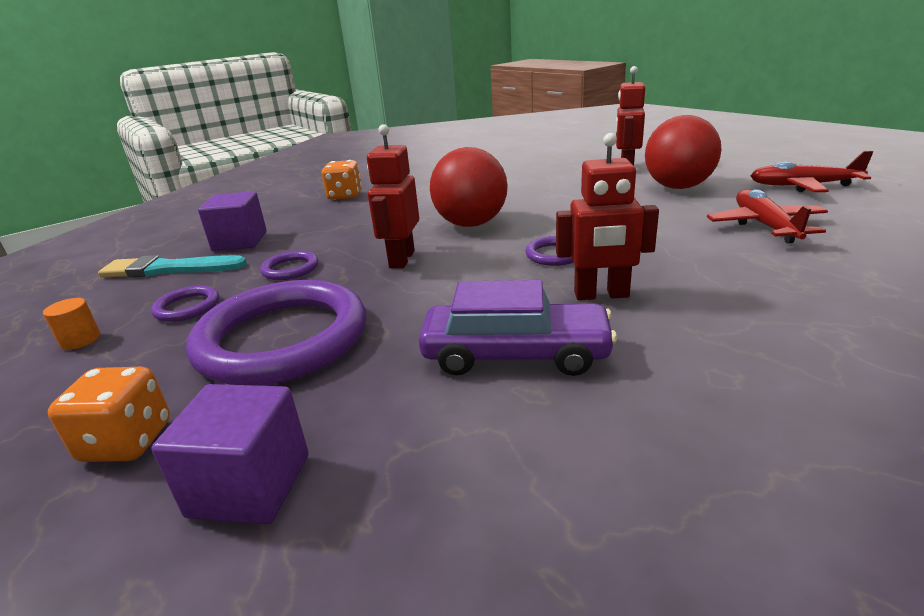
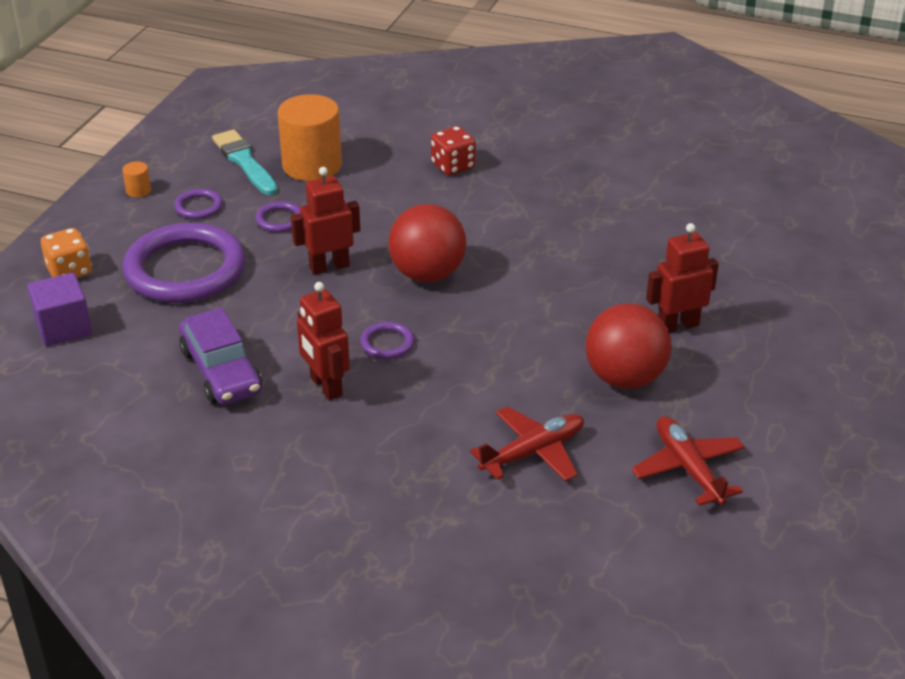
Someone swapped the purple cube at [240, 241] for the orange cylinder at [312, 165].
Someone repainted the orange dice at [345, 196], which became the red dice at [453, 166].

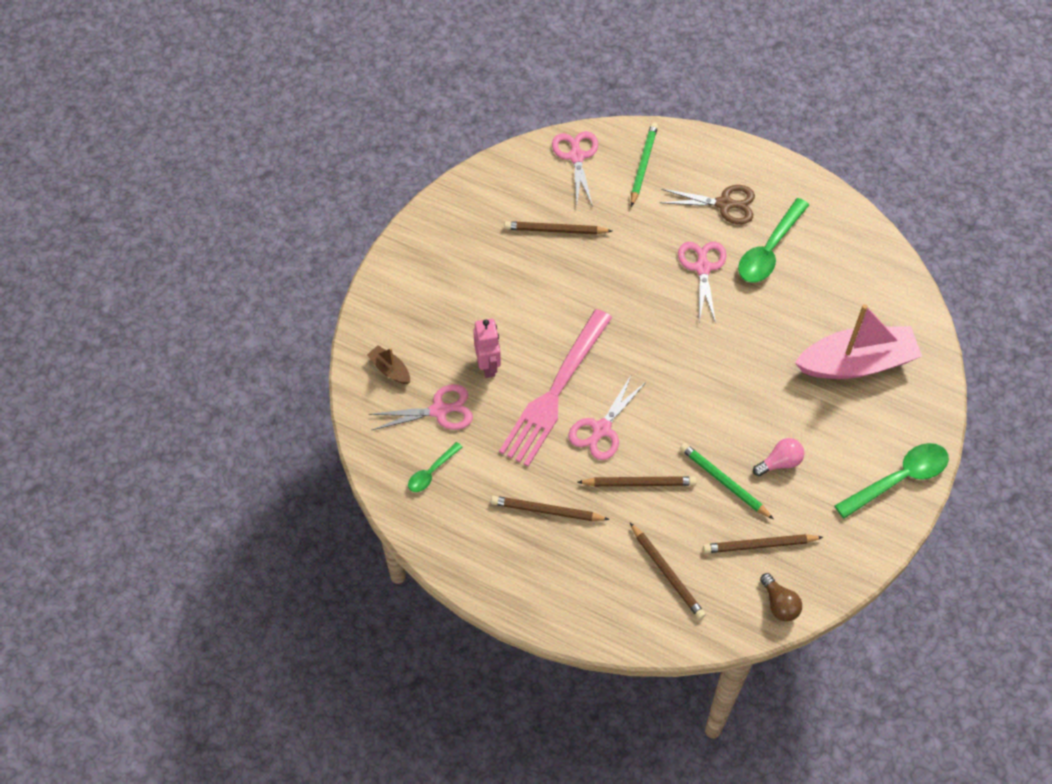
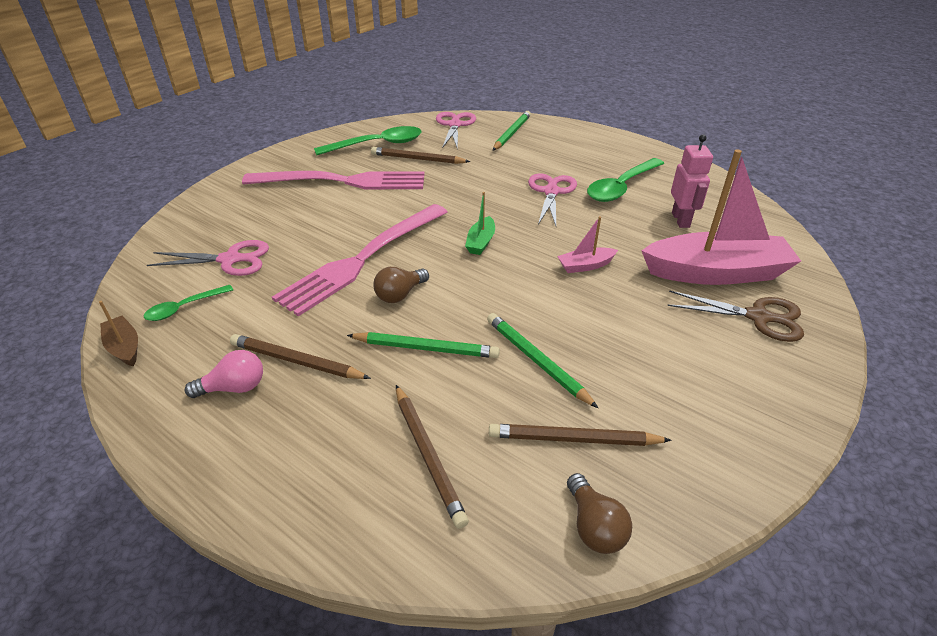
Someone carried the brown boat from [390, 369] to [124, 347].
Someone carried the pink light bulb from [780, 462] to [234, 388].
Someone put down the pink fork at [344, 181].
Someone carried the green spoon from [899, 479] to [377, 145].
Someone repainted the brown pencil at [639, 483], which became the green pencil at [426, 348].
Someone swapped the pink scissors at [601, 429] for the brown light bulb at [400, 294].
Someone put down the green boat at [481, 242].
Someone put down the pink boat at [585, 266].
Someone carried the brown scissors from [725, 204] to [758, 317].
Someone carried the pink robot from [488, 365] to [681, 220].

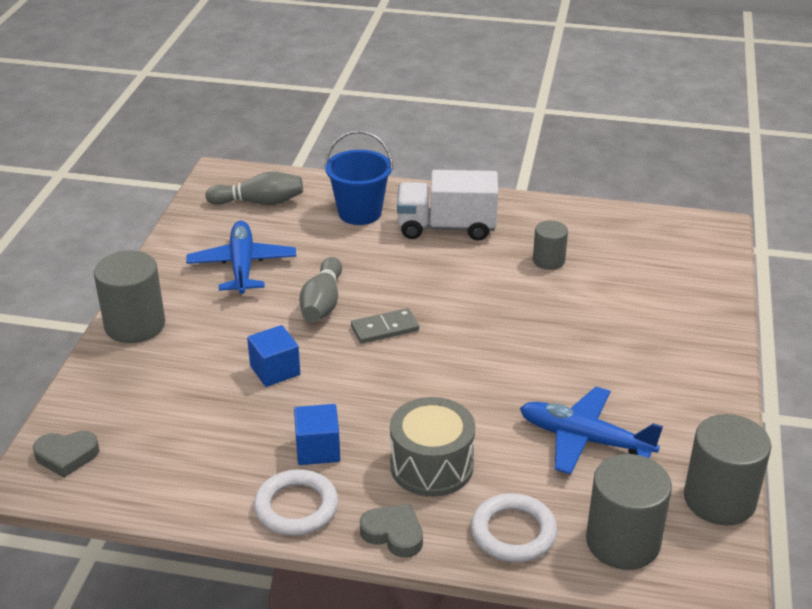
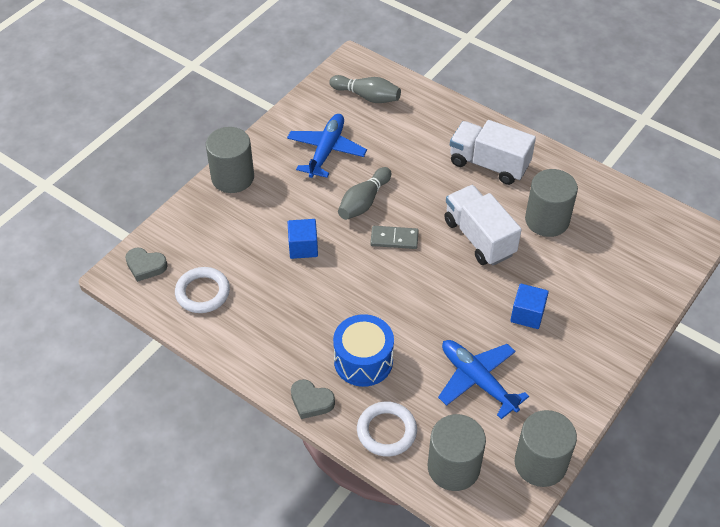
Someone carried the white ring from [296, 507] to [203, 292].
Someone rotated the grey heart at [393, 534] by 150 degrees clockwise.
Someone repainted the grey drum at [431, 466], which became the blue drum at [363, 361].
Someone put down the white truck at [479, 237].
Someone carried the blue cube from [318, 449] to [527, 314].
Someone scaled the grey cylinder at [548, 260] by 1.73.
Someone took away the blue bucket at [359, 213].

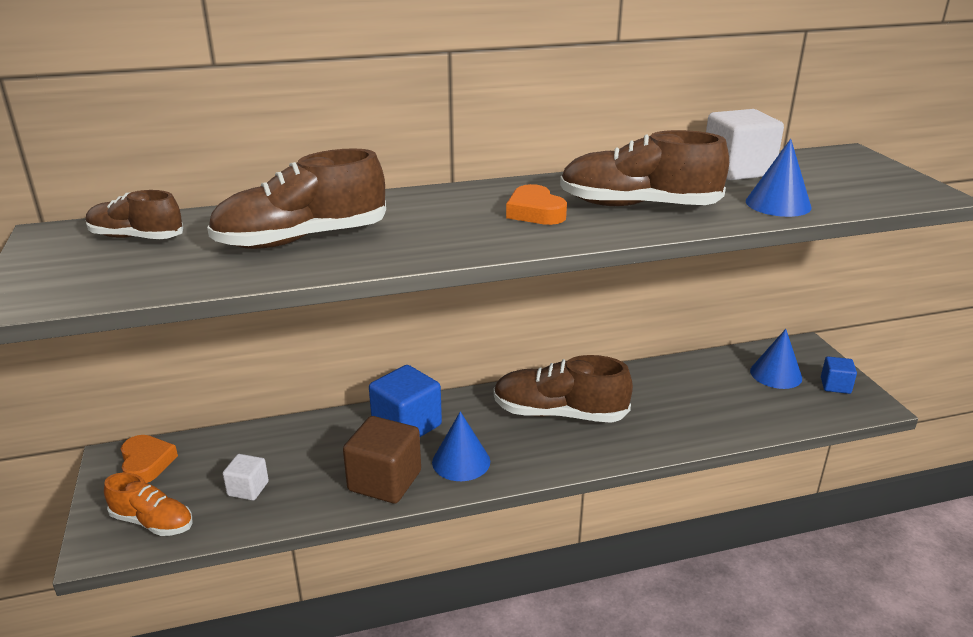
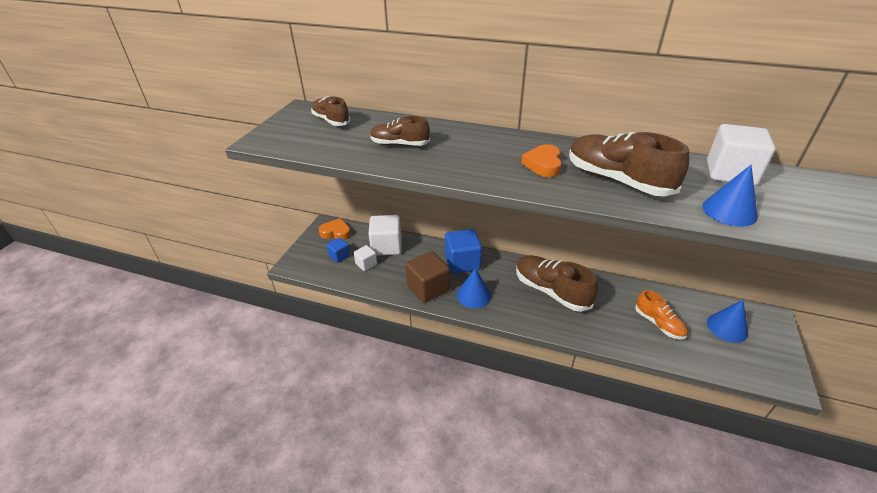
Someone rotated the orange heart at [146, 463] by 90 degrees counterclockwise.
Someone carried the blue cube from [835, 386] to [339, 256].
Someone put down the white cube at [386, 246].
Someone scaled the brown shoe at [302, 239] by 0.60.
Someone carried the orange shoe from [153, 522] to [658, 324].

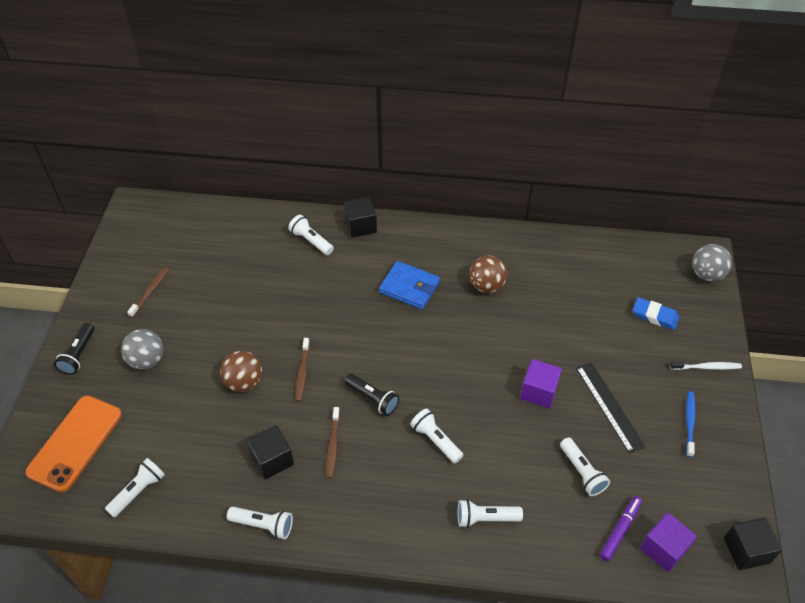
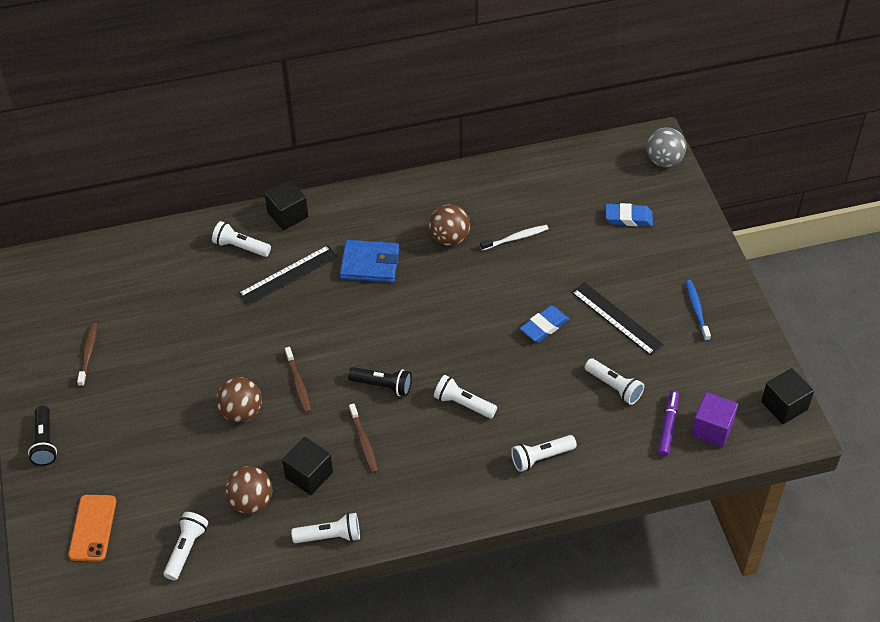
Someone scaled the orange phone at [75, 443] by 0.67.
Someone put down the brown ball at [251, 501].
Someone put down the black ruler at [288, 275].
Someone carried the white toothbrush from [706, 367] to [515, 238].
Someone swapped the purple cube at [538, 391] for the blue eraser at [544, 326].
Someone took away the grey ball at [147, 360].

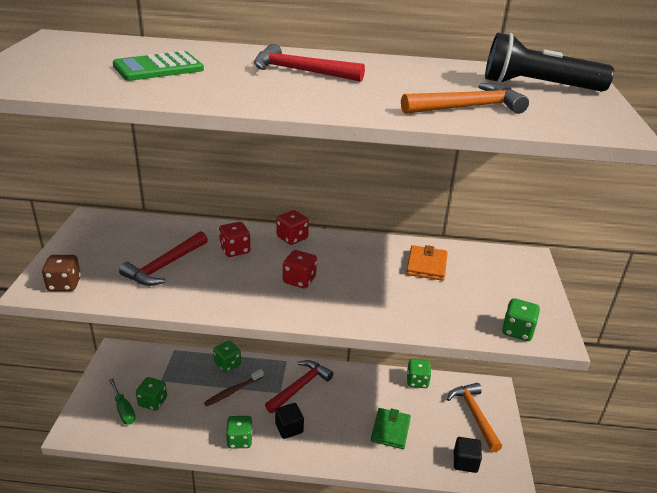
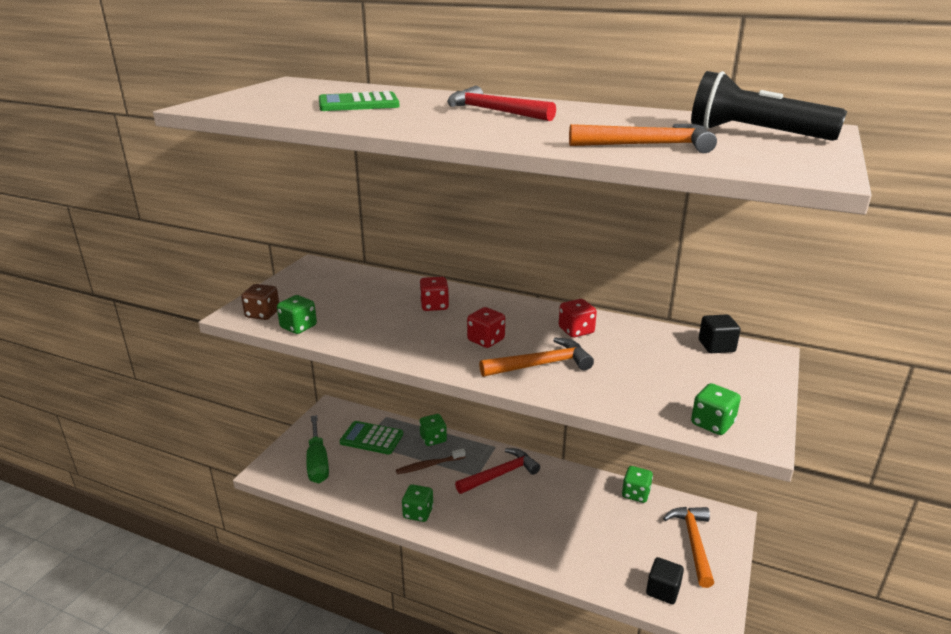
Someone carried the green dice from [153, 402] to [298, 327].
Someone scaled the green screwdriver at [123, 410] by 1.53.
Someone put down the green calculator at [371, 438].
Someone put down the orange hammer at [541, 365].
Someone carried the red dice from [292, 238] to [576, 331].
Someone carried the black cube from [289, 428] to [716, 346].
Someone took away the red hammer at [164, 266].
Someone took away the green wallet at [390, 430].
Someone took away the orange wallet at [426, 265].

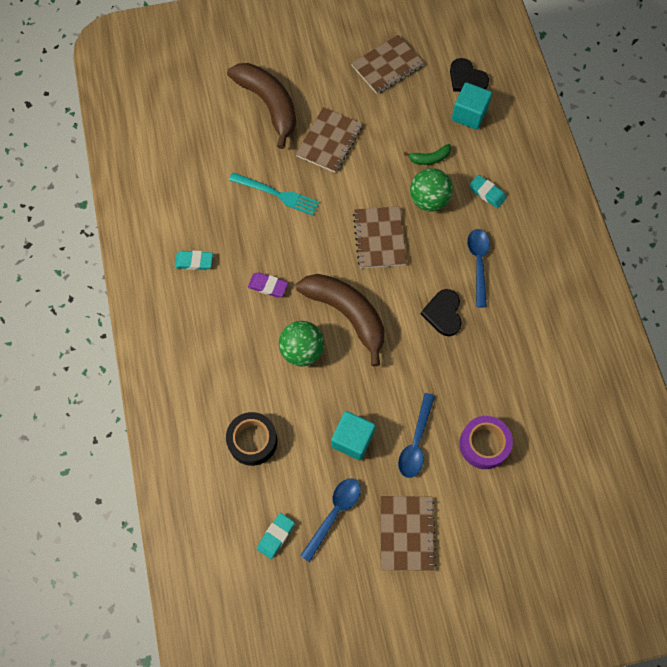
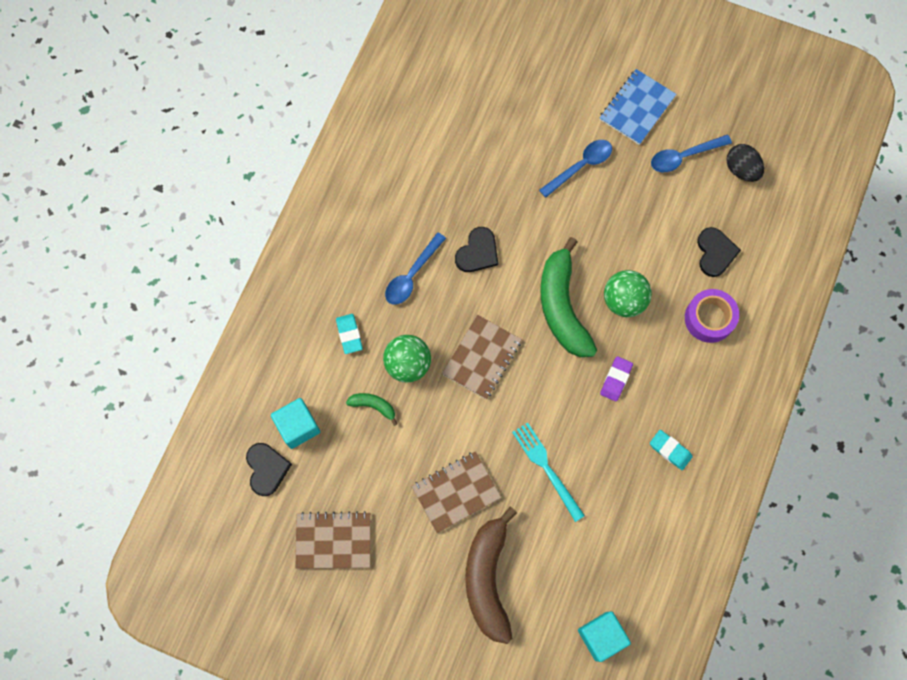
Someone repainted the brown banana at [347, 314], which became the green banana at [562, 306].
Someone carried the turquoise cube from [352, 439] to [601, 636].
Someone repainted the brown notebook at [406, 533], which became the blue notebook at [637, 108].
Someone rotated the purple eraser at [268, 286] by 60 degrees clockwise.
Someone carried the purple tape from [484, 444] to [709, 318].
Someone swapped the black tape at [252, 441] for the black heart at [715, 253].
Someone swapped the turquoise eraser at [276, 536] for the black egg at [741, 169].

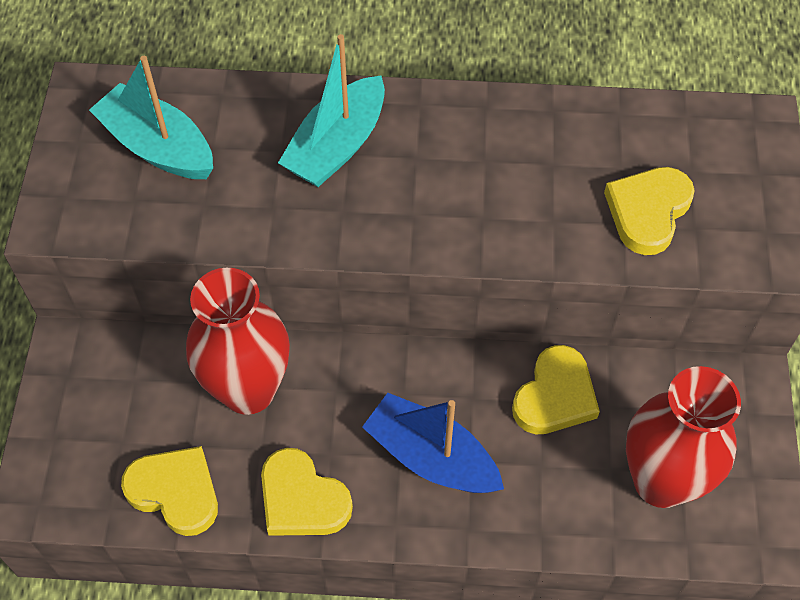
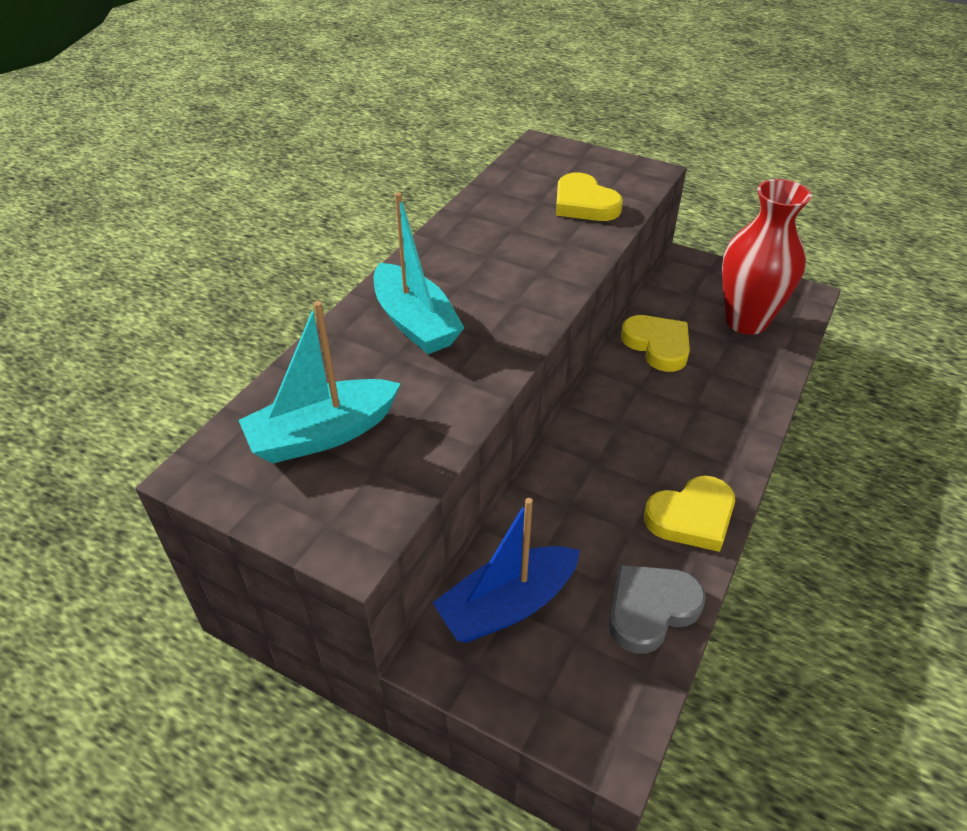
Someone carried the blue boat from [431, 457] to [507, 605].
Someone repainted the yellow heart at [175, 492], which became the grey heart at [650, 609].
Someone took away the red vase at [248, 390].

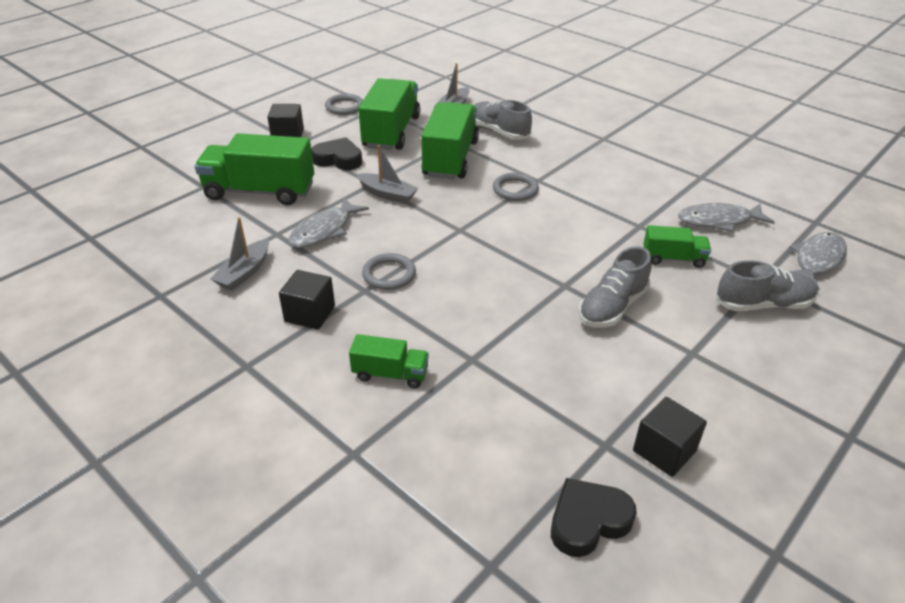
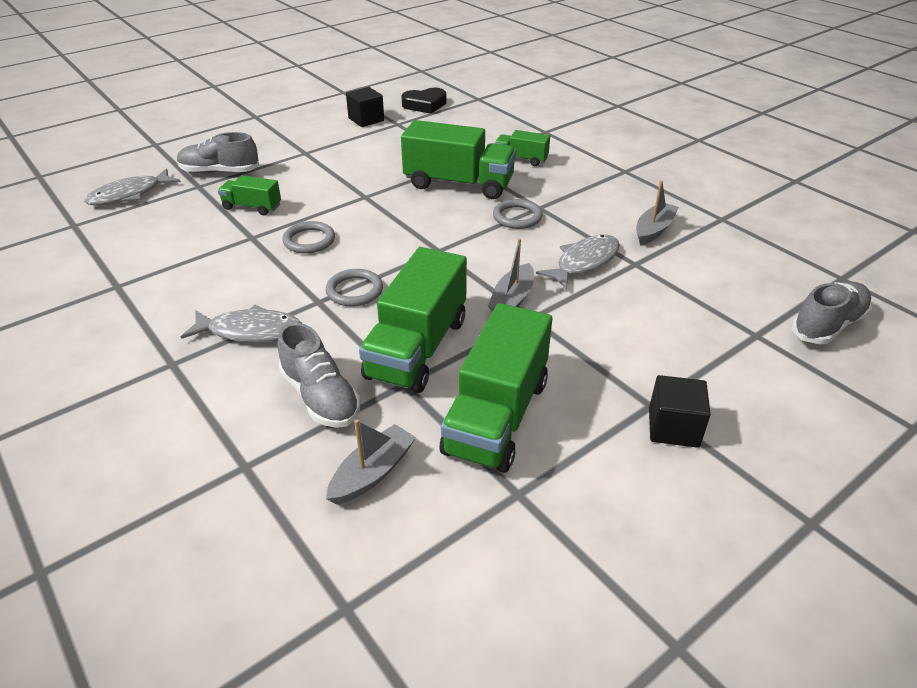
Someone carried the grey fish from [718, 221] to [250, 331].
Someone carried the grey ring from [345, 107] to [309, 240].
Someone carried the green truck from [260, 191] to [458, 184].
Someone rotated the grey boat at [387, 194] by 105 degrees counterclockwise.
Someone carried the grey shoe from [612, 307] to [827, 325].
Someone took away the black cube at [310, 314].
Someone took away the black heart at [338, 159].

